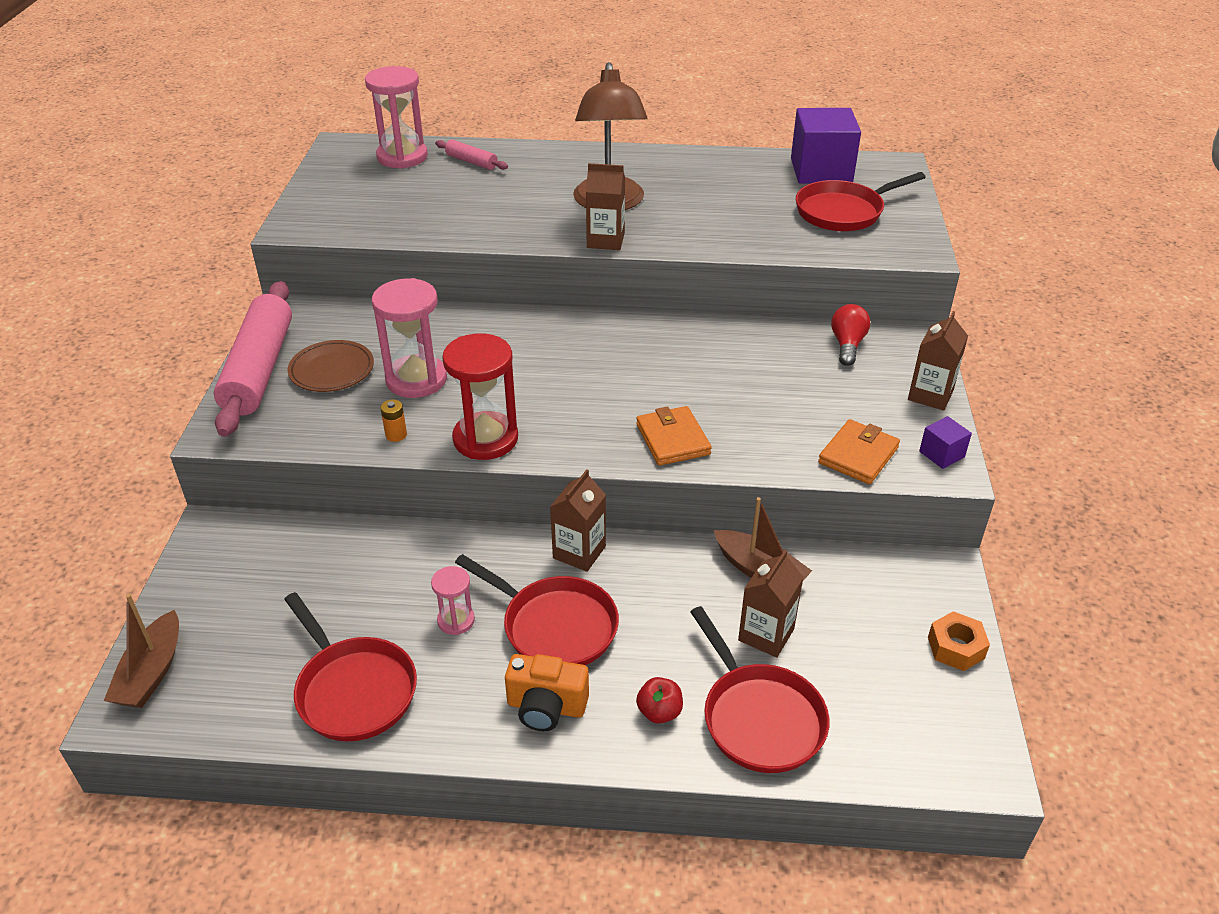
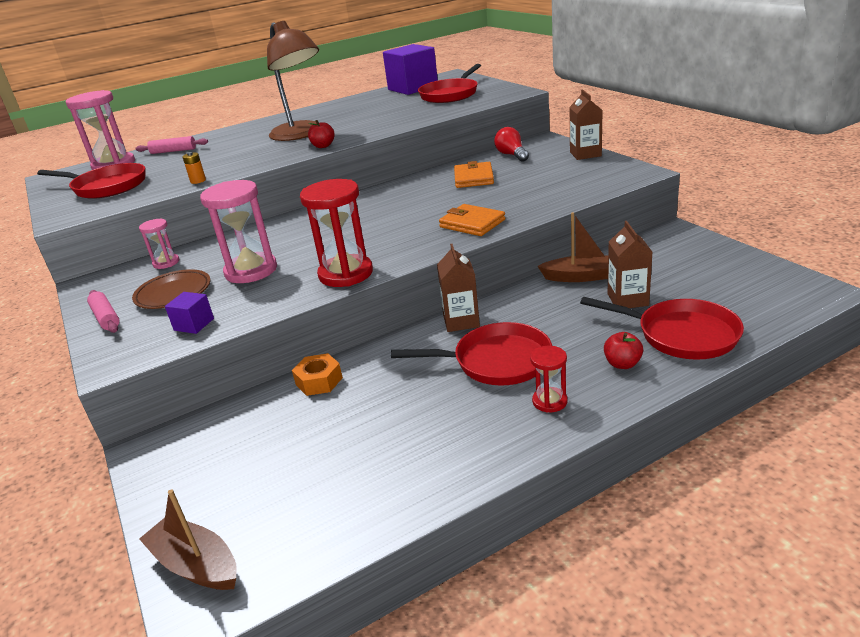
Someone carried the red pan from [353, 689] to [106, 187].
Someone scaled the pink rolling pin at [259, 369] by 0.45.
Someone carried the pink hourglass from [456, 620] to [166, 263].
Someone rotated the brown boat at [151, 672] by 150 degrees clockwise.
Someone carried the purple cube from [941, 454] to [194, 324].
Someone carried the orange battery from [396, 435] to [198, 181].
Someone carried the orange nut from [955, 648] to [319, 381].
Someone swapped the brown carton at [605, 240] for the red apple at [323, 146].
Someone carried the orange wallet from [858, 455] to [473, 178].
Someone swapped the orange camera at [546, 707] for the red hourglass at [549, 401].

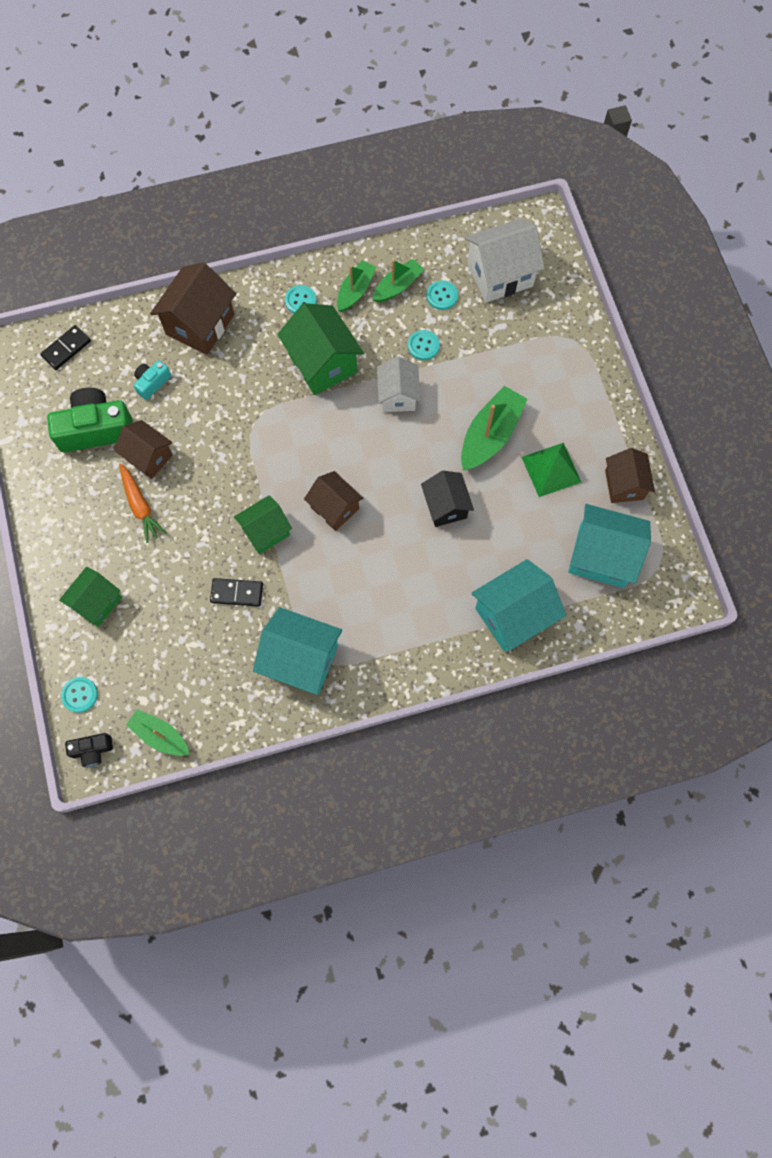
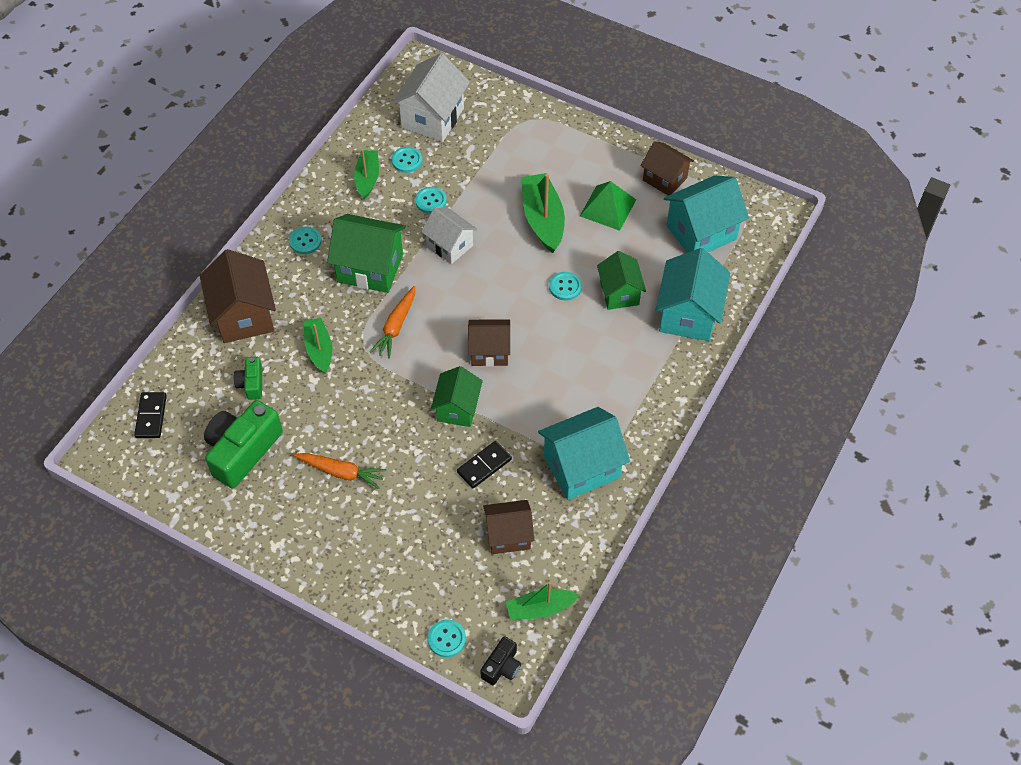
Someone repainted the turquoise camera at [152, 383], which became the green camera at [251, 383].
Someone carried the green boat from [355, 291] to [319, 349].
Someone put down the orange carrot at [396, 326].
Someone carried the brown house from [149, 457] to [508, 535].
Someone swapped the black house at [445, 506] for the turquoise button at [565, 287].
Someone carried the green house from [97, 602] to [619, 293].

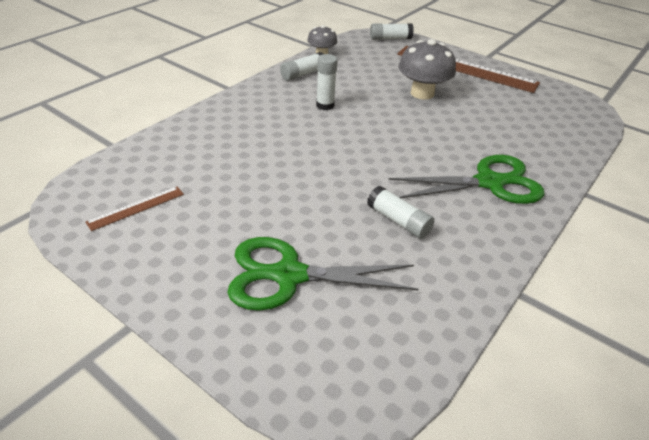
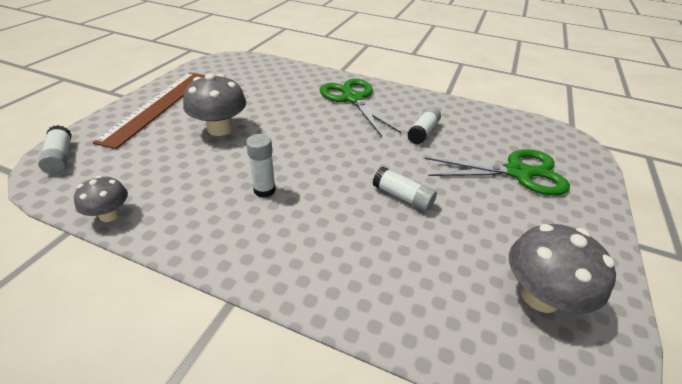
Someone carried the white glue stick from [303, 74] to [402, 197].
Someone rotated the green scissors at [289, 275] by 75 degrees counterclockwise.
Someone swapped the brown ruler at [136, 208] for the grey mushroom at [540, 295].

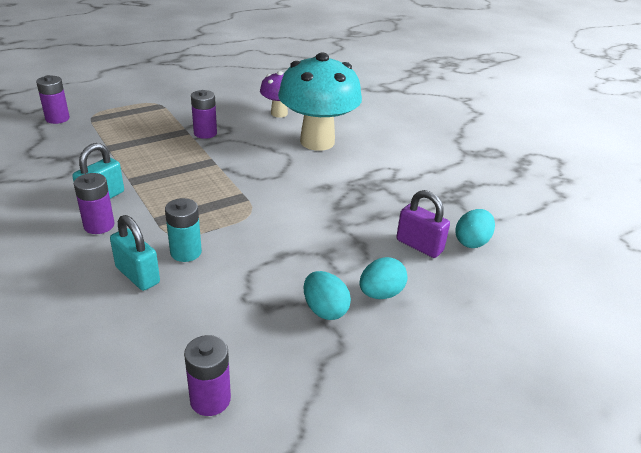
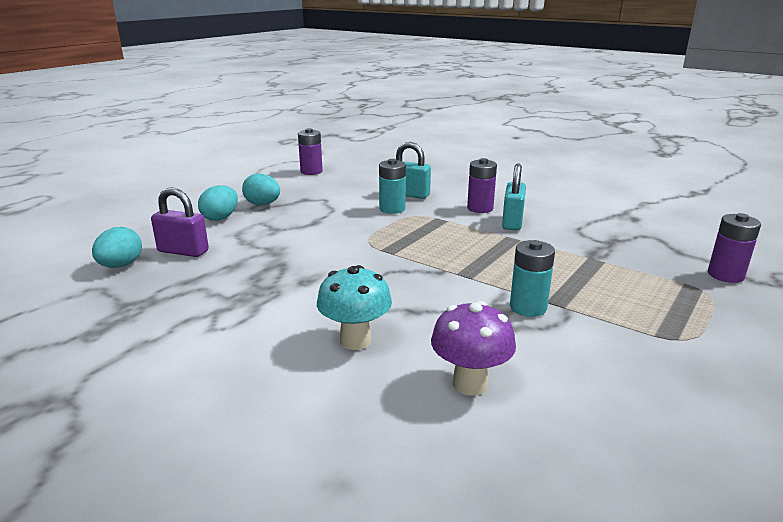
Someone scaled the turquoise mushroom at [317, 142] by 0.52.
Someone repainted the purple battery at [205, 133], which became the turquoise battery at [528, 307].

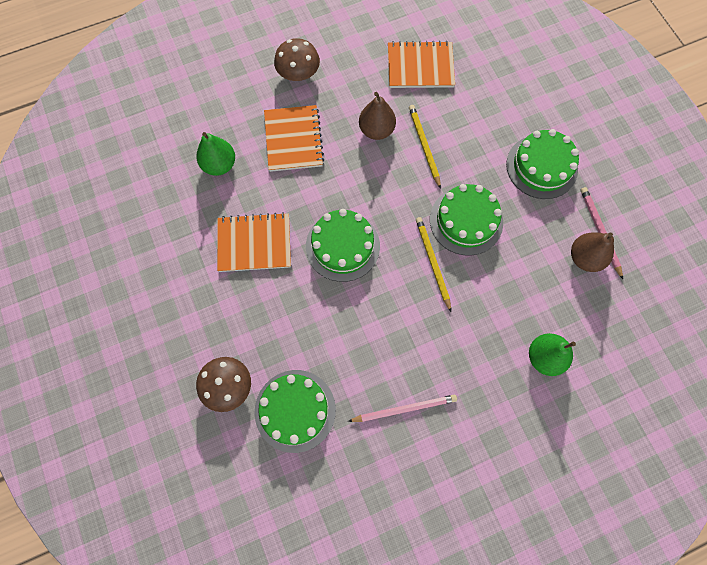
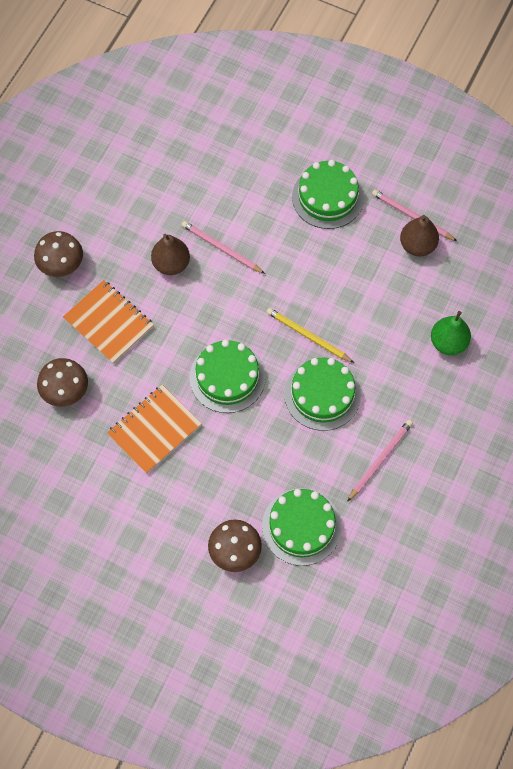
Someone swapped the green pear at [219, 165] for the brown mushroom at [65, 390].
Someone repainted the yellow pencil at [424, 146], which became the pink pencil at [221, 248].
Someone carried the green cake from [466, 221] to [322, 394].
Someone took away the orange notebook at [420, 66].

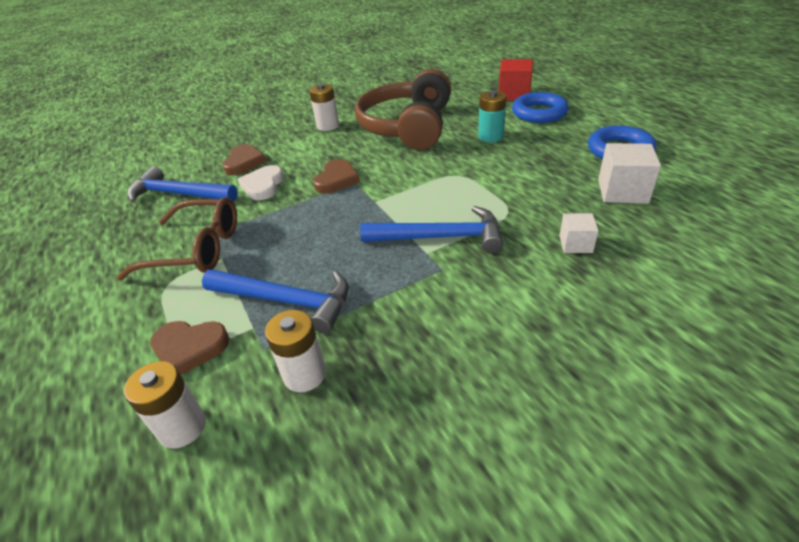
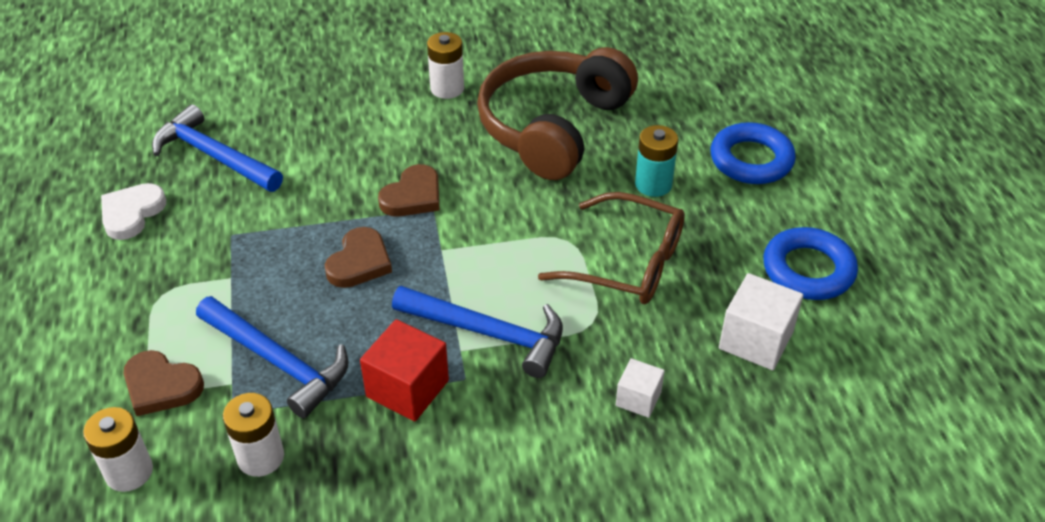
Someone carried the white heart from [263, 186] to [132, 213].
Someone carried the brown heart from [244, 162] to [359, 262].
Someone carried the red cube from [514, 95] to [407, 388].
Someone carried the brown glasses from [196, 249] to [627, 263].

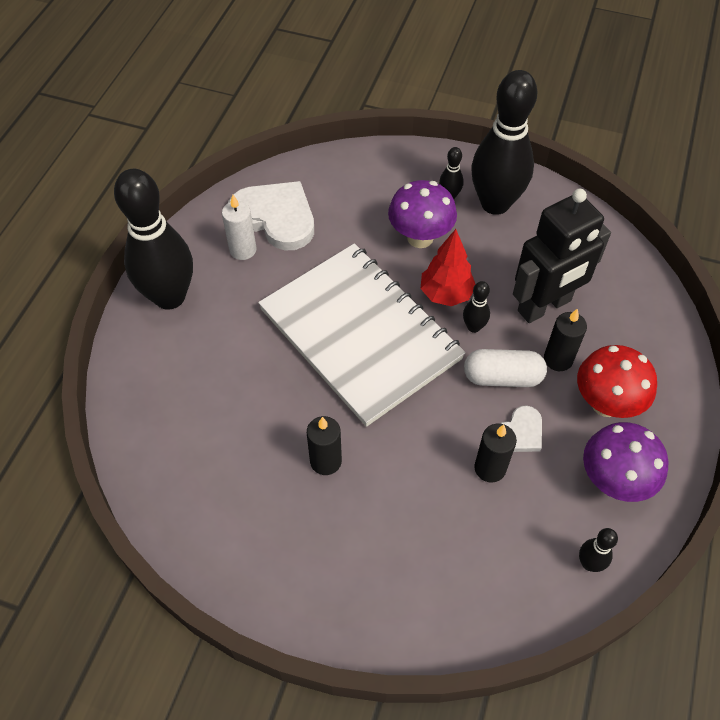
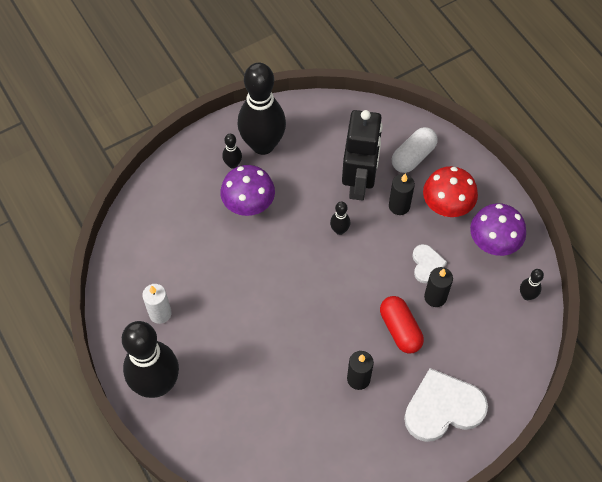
Someone put down the red capsule at [400, 329].
Someone carried the white capsule from [502, 377] to [413, 156].
Someone carried the white heart from [275, 217] to [443, 408].
Someone took away the white notebook at [360, 334].
Someone took away the red tree at [446, 294].

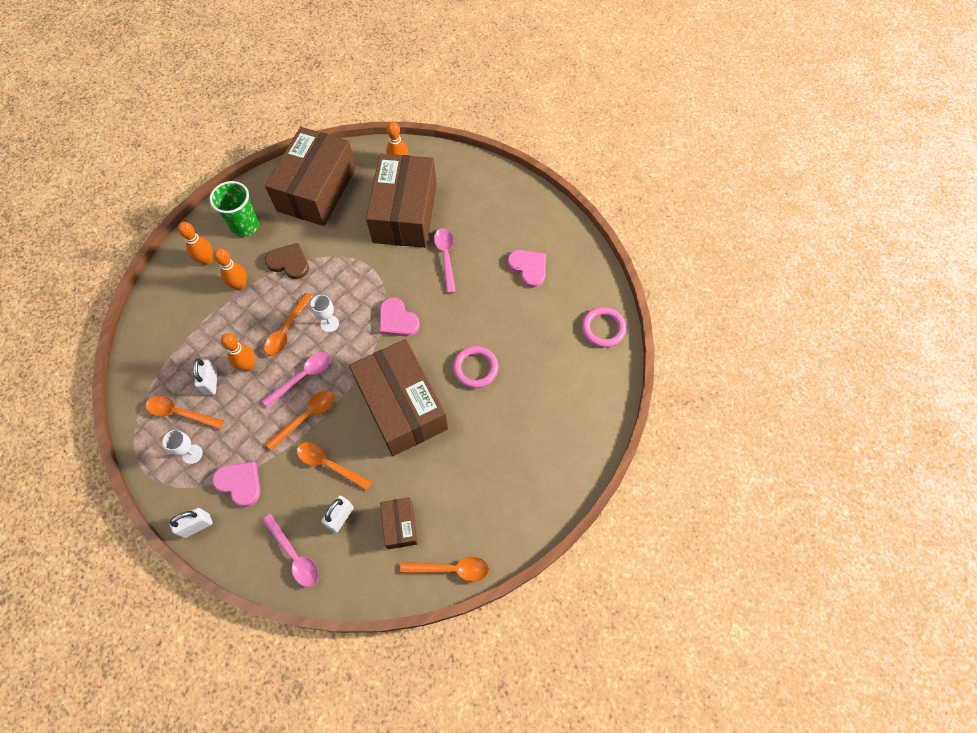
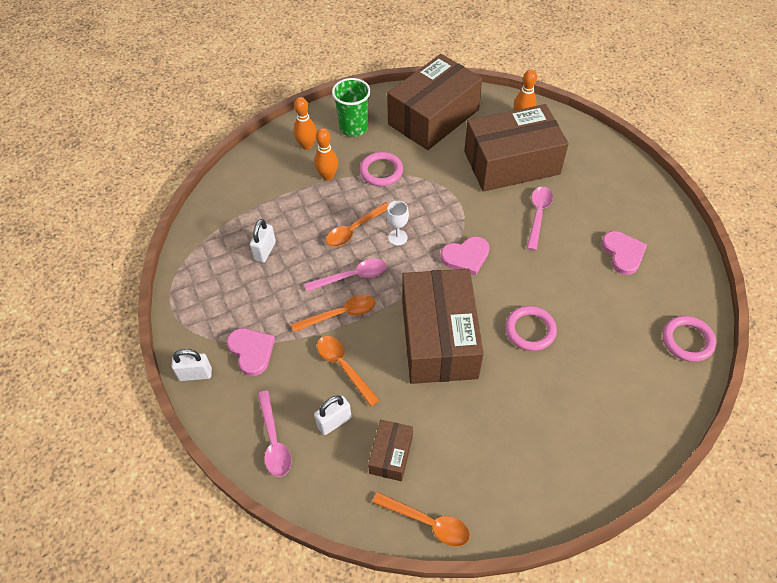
Someone swapped the brown heart at [289, 262] for the pink ring at [381, 171].
Someone rotated the pink heart at [397, 320] by 90 degrees counterclockwise.
Someone rotated the brown box at [405, 213] by 45 degrees clockwise.
Someone took away the orange spoon at [180, 413].
Someone took away the white goblet at [192, 454].
Someone took away the orange bowling pin at [248, 365].

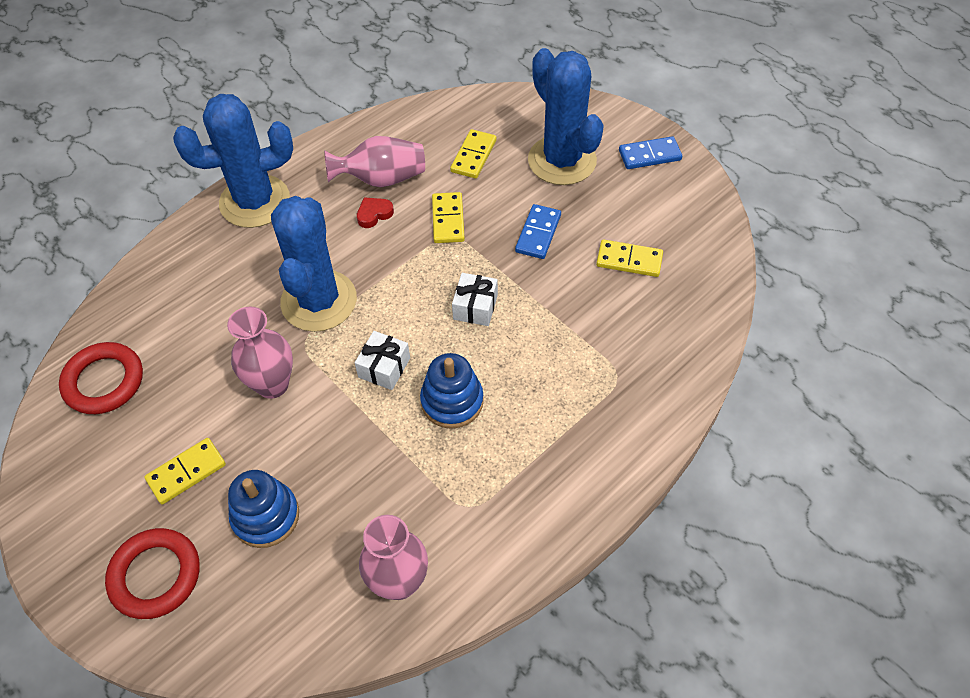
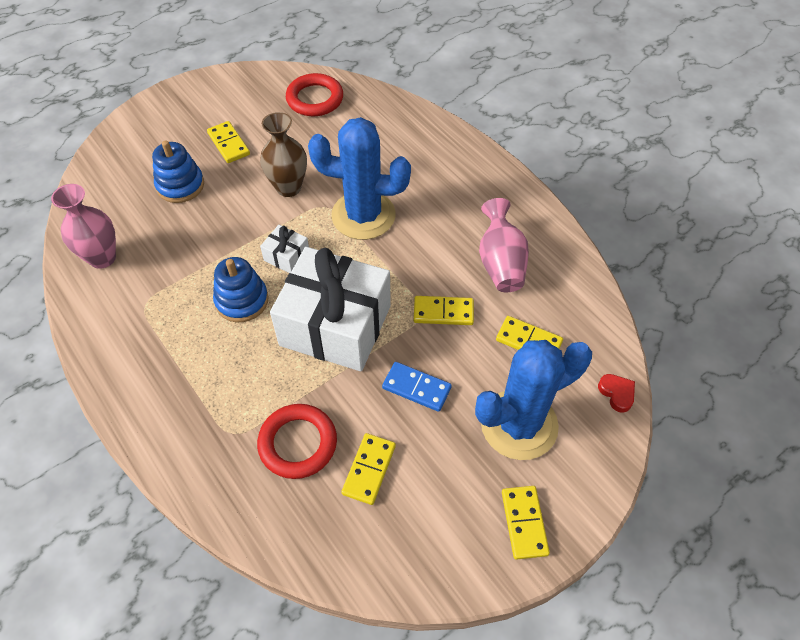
Someone carried the red ring from [155, 575] to [298, 443].
Someone repainted the pink vase at [272, 384], which became the brown vase at [288, 187].
Someone scaled the white gift at [475, 307] by 2.42.
Someone repainted the blue domino at [649, 155], which became the yellow domino at [524, 523].
Someone carried the red heart from [374, 214] to [617, 393].
Someone took away the blue cactus at [255, 201].

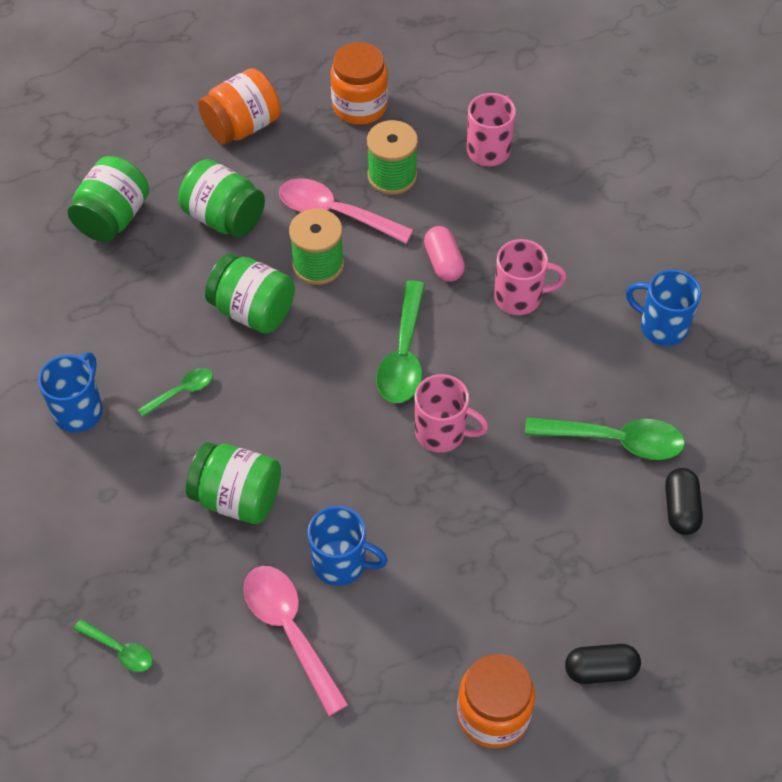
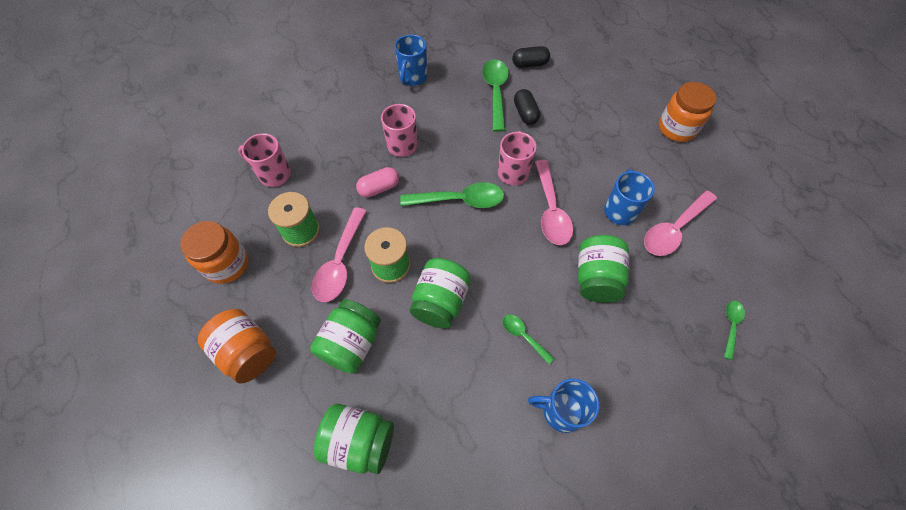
Someone carried the black capsule from [600, 670] to [525, 113].
Someone put down the pink spoon at [550, 210].

